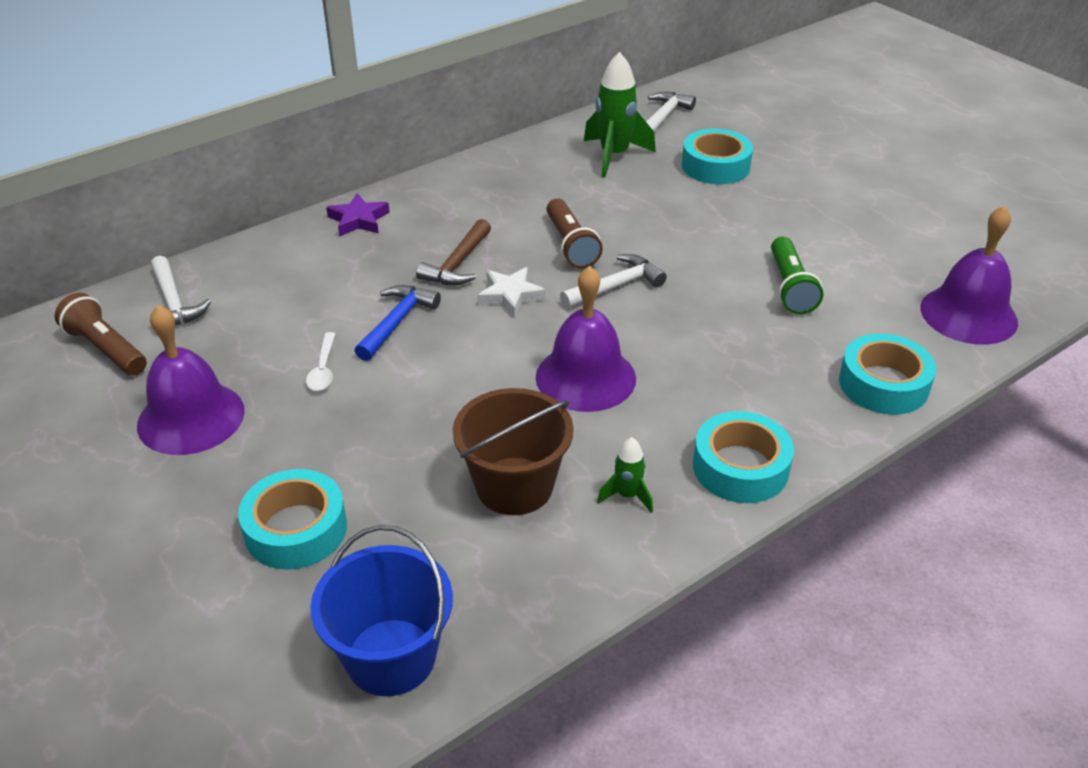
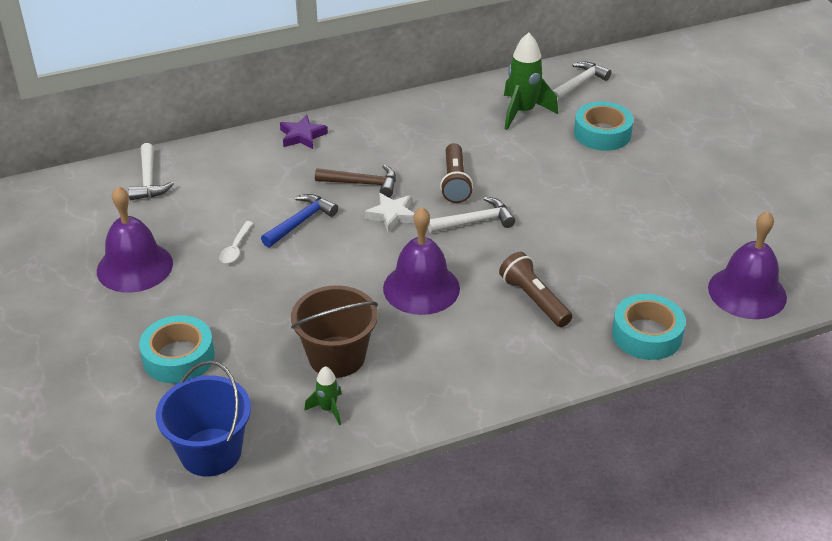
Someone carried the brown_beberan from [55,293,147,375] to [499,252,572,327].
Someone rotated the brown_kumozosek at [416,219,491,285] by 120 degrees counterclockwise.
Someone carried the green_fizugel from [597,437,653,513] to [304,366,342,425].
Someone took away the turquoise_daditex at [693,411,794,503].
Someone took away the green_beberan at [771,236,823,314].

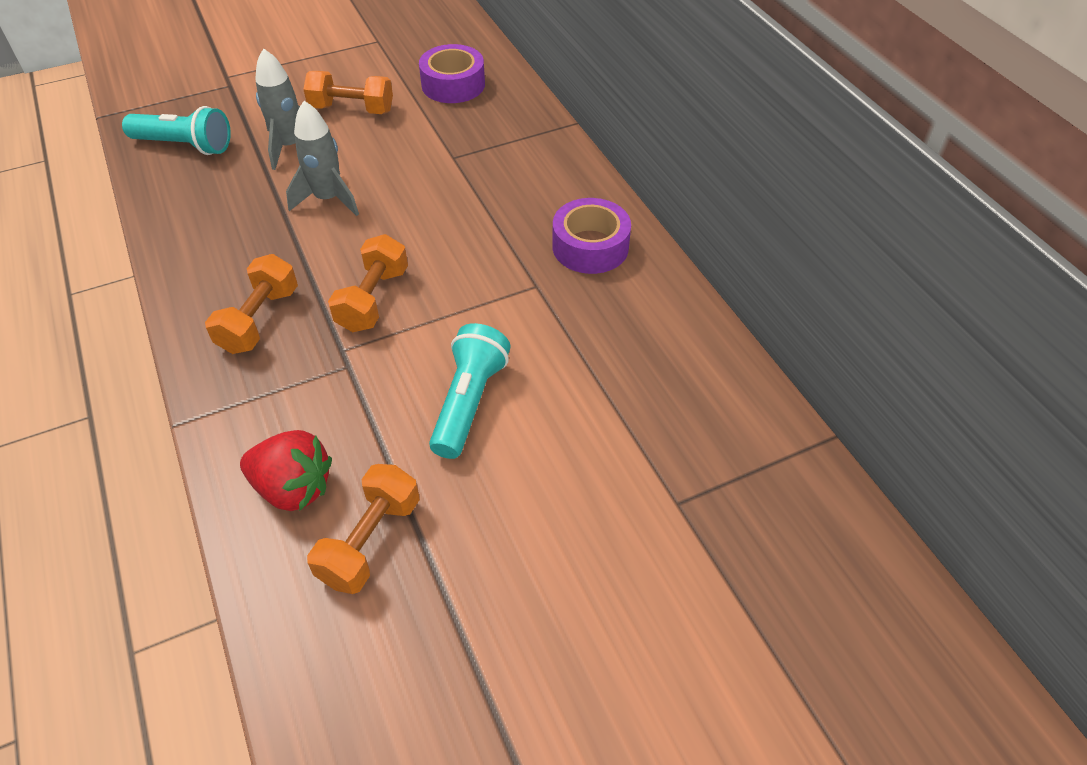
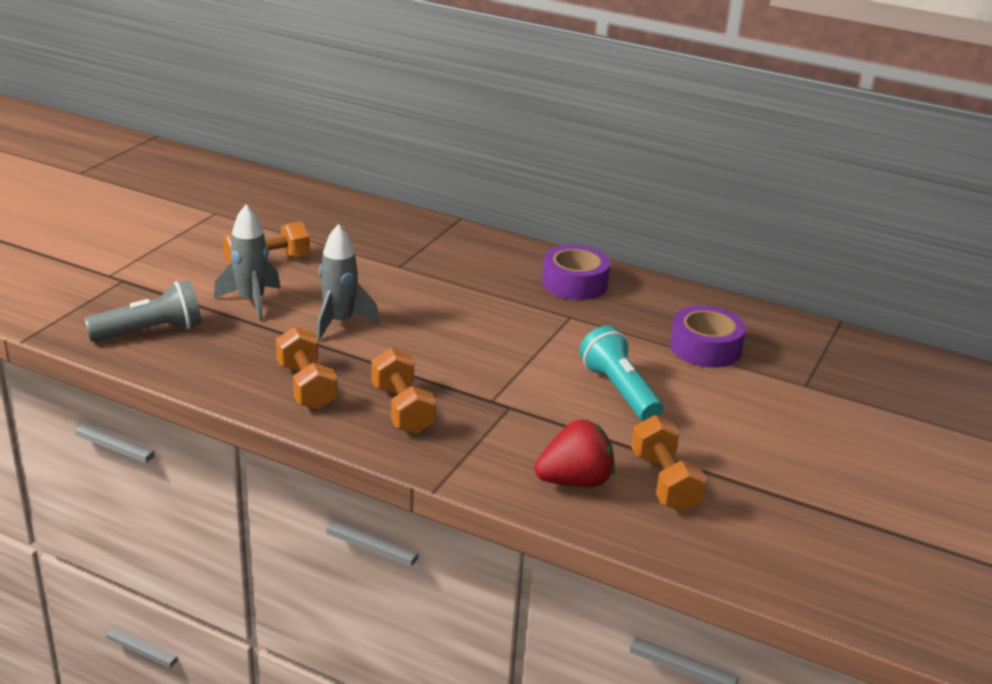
Someone repainted the turquoise_beberan at [122,106,231,155], which became the grey_beberan at [84,280,202,342].
Someone carried the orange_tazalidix from [328,234,408,332] to [276,326,338,410].
Someone carried the purple_daditex from [419,44,485,103] to [670,306,746,368].

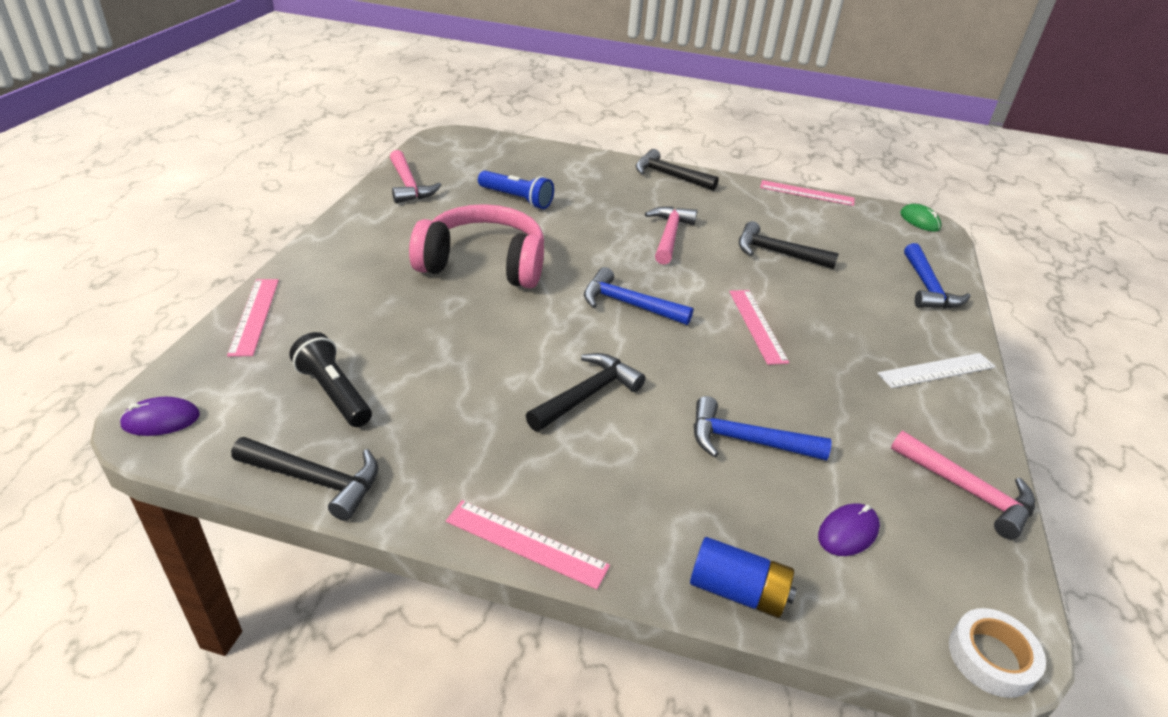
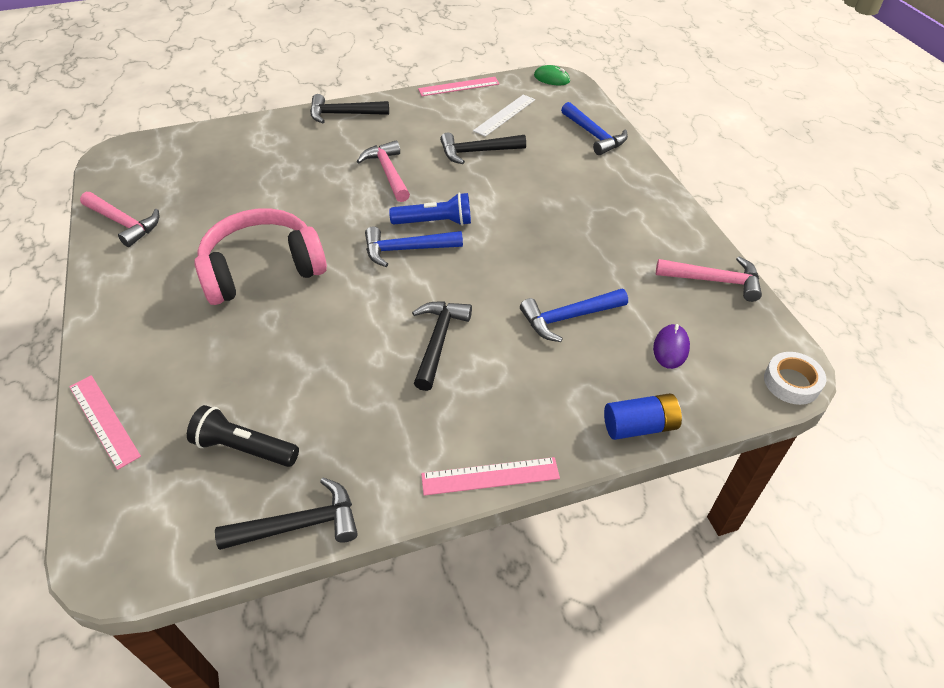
Someone took away the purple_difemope at [119,397,200,436].
Someone carried the blue_beberan from [478,171,554,209] to [389,193,471,226].
Someone took away the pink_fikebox at [729,290,789,365].
Someone carried the white_fikebox from [877,353,995,388] to [473,94,535,137].

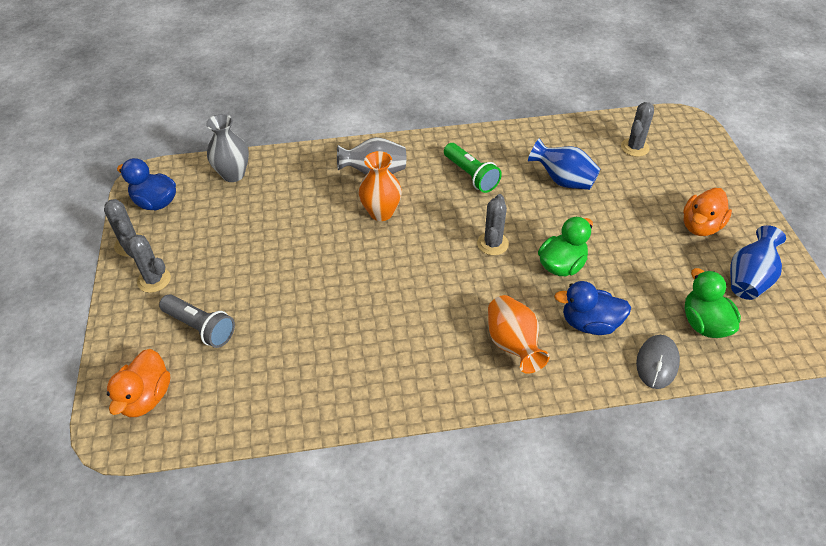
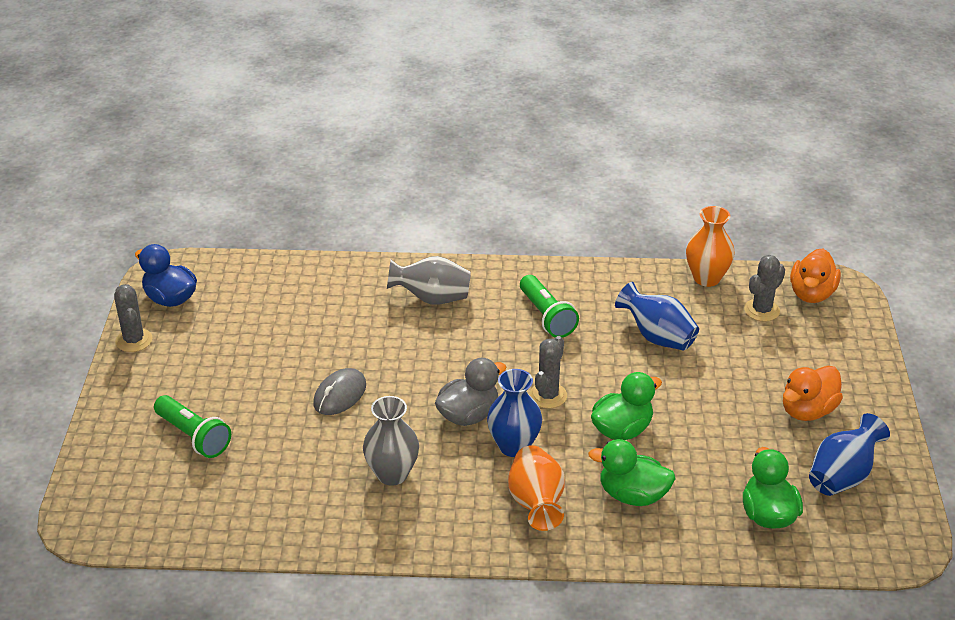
Someone carried the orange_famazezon from [107,349,170,417] to [790,248,841,303].
Someone took away the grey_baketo at [120,234,171,293].
Someone repainted the grey_beberan at [159,294,235,348], which became the green_beberan at [154,395,231,458].
Someone carried the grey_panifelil from [206,114,249,182] to [363,396,419,486].
Someone carried the orange_panifelil from [359,151,402,221] to [686,206,735,287].
Someone repainted the blue_famazezon at [554,281,631,335], which became the green_famazezon at [588,439,676,506].
Someone carried the grey_difemope from [636,335,680,389] to [313,368,366,415].
Someone put down the grey_famazezon at [435,358,507,426].
Someone put down the blue_panifelil at [487,369,542,457].

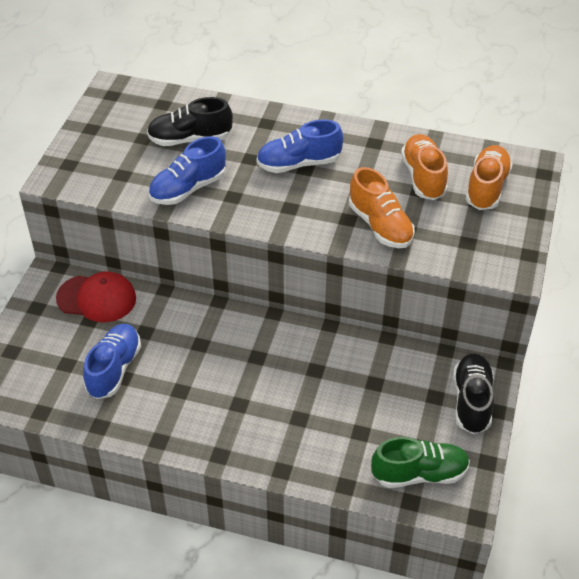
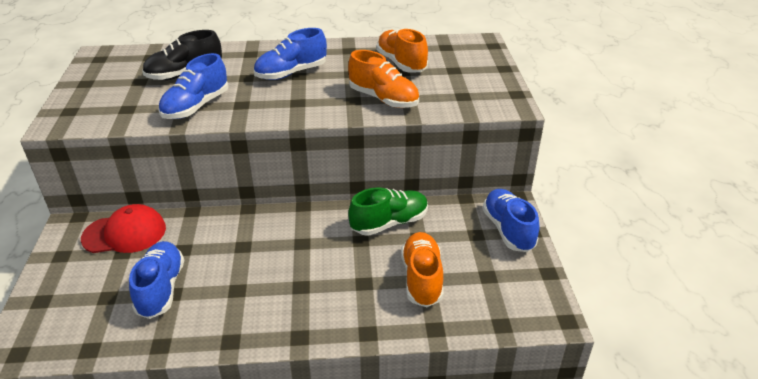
Someone carried the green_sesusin from [371,437,470,488] to [348,187,428,236].
Someone repainted the black_sesusin at [453,353,494,434], which became the blue_sesusin at [482,189,540,252].
Someone carried the orange_sesusin from [466,145,513,210] to [401,232,444,307].

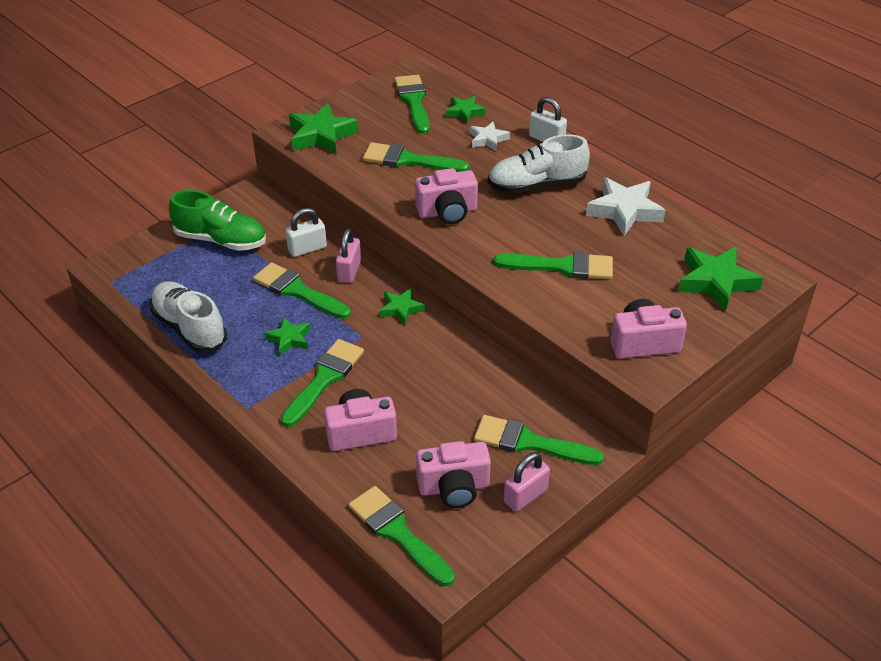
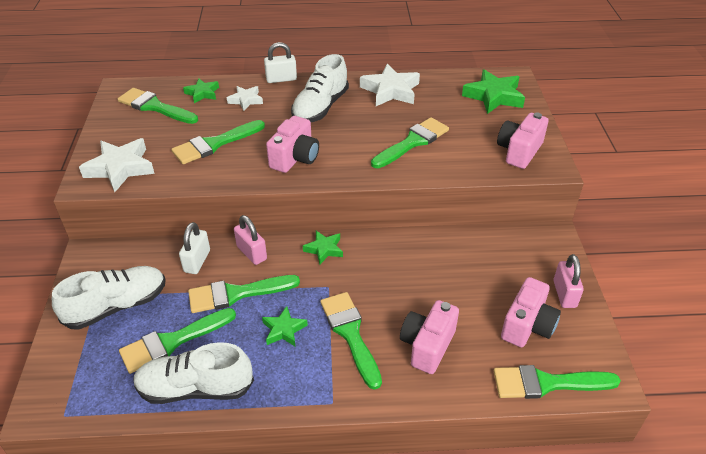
Someone repainted the green_sesusin at [169,190,266,251], which became the white_sesusin at [52,266,166,330].
Someone repainted the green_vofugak at [289,103,358,154], which became the white_vofugak at [79,138,155,192].
Someone carried the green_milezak from [474,415,604,465] to [119,308,236,374].

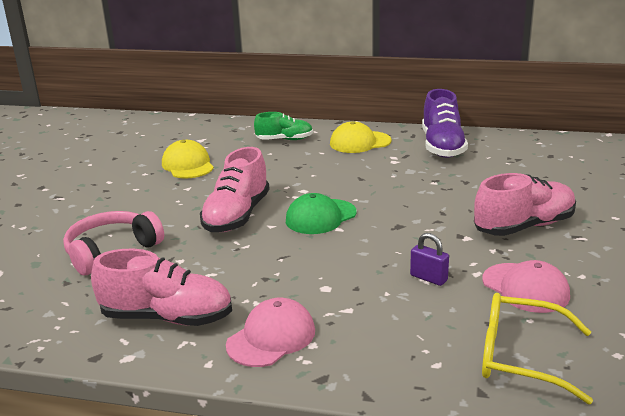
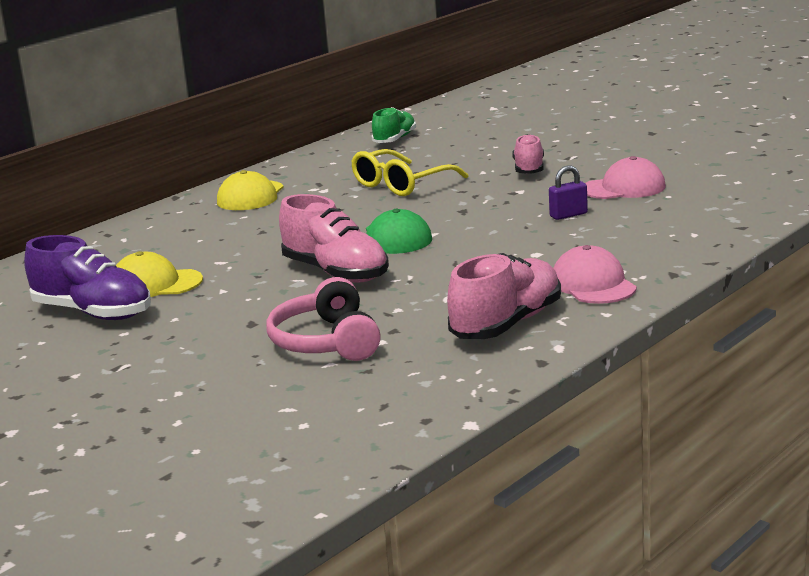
Someone carried the green_sesusin from [254,112,313,140] to [372,107,416,143].
Someone carried the purple_sesusin from [422,89,468,158] to [24,235,151,320].
Someone scaled the pink_sesusin at [474,173,576,236] by 0.63.
Someone carried the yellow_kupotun from [482,293,593,404] to [351,149,468,196].

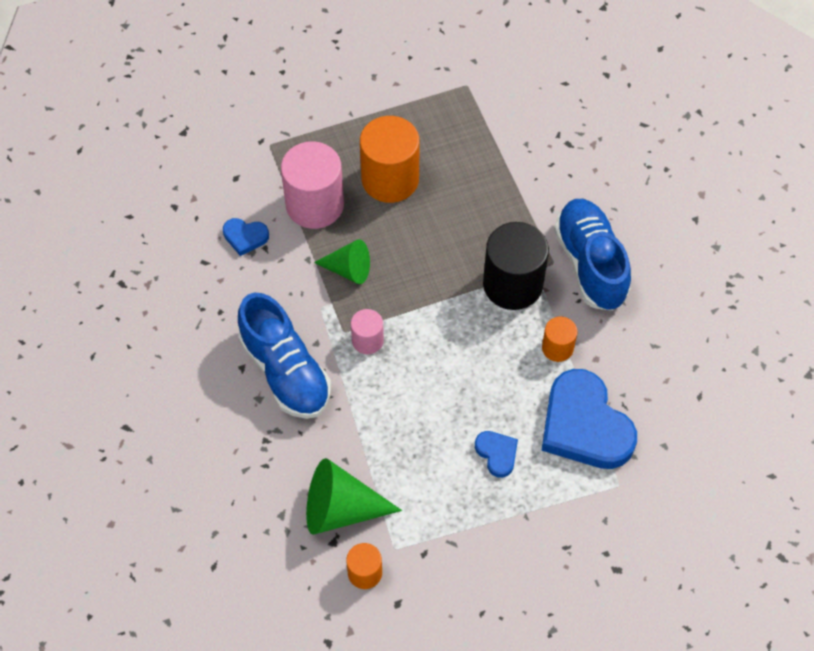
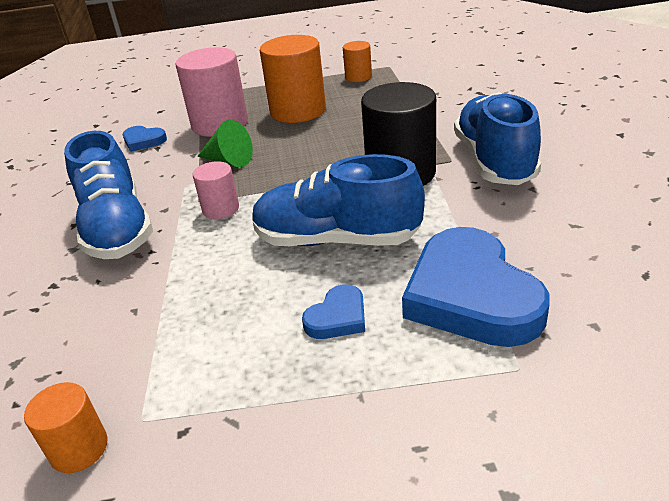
Someone took away the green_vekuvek at [306,458,402,535].
Someone rotated the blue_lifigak at [475,431,518,478] by 60 degrees clockwise.
Someone carried the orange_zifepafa from [542,316,578,362] to [343,41,372,82].
Someone put down the blue_sesusin at [252,154,425,246].

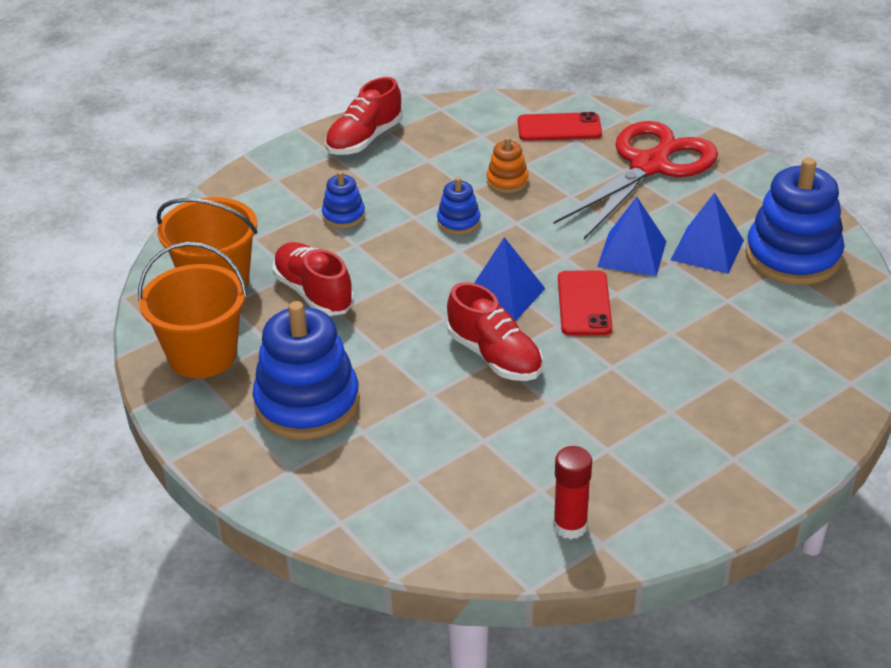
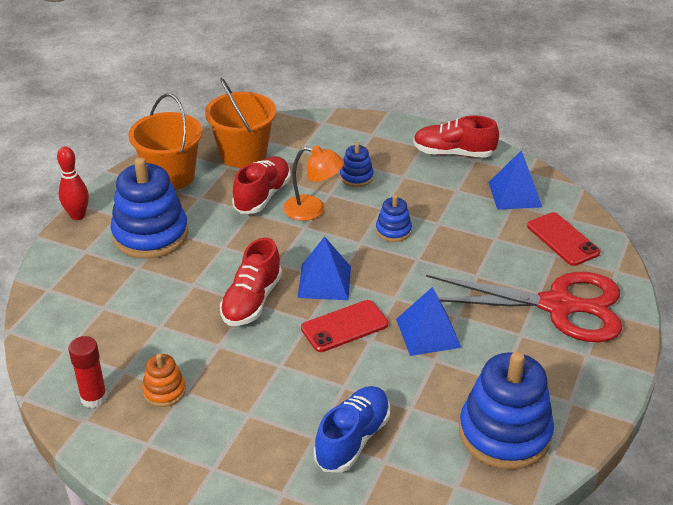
Someone carried the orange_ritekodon from [487,137,529,193] to [142,353,186,407].
Someone carried the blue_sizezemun from [671,192,744,274] to [488,150,542,210].
Someone put down the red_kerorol at [57,147,89,220].
Someone put down the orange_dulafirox at [283,146,344,221].
Someone put down the blue_sesusin at [314,386,390,473].

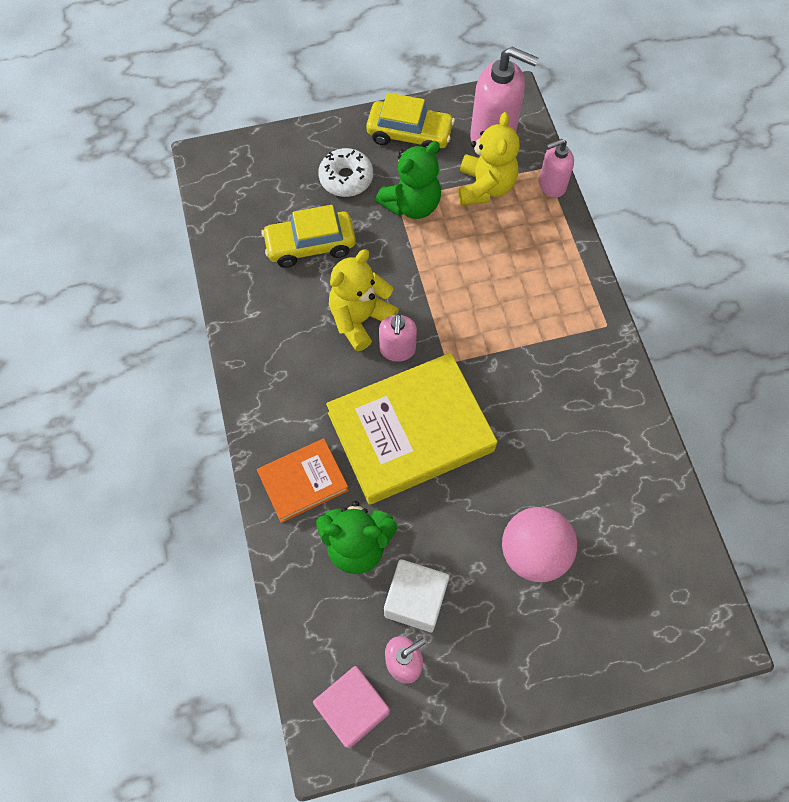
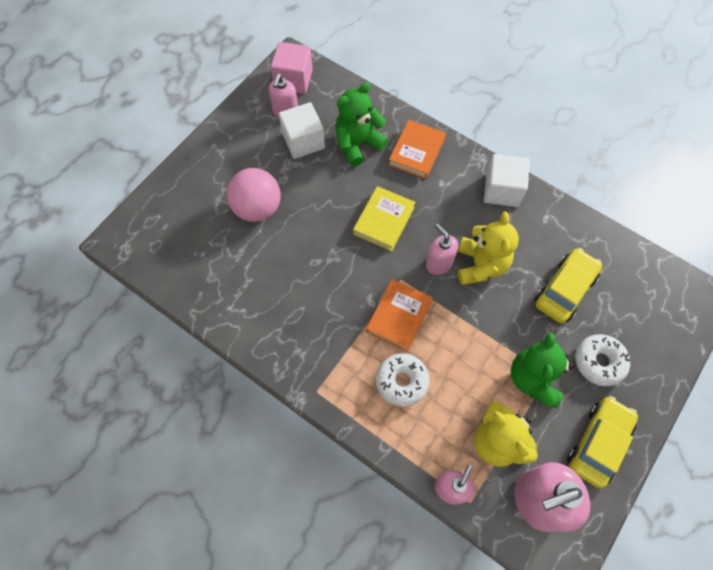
Someone scaled the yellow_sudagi at [326,353,497,505] by 0.53.
Someone rotated the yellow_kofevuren at [366,93,455,151] by 150 degrees clockwise.
Someone put down the orange_sudagi at [366,279,433,352].
Someone put down the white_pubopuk at [376,353,430,407].
Someone put down the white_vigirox at [484,154,529,207].

